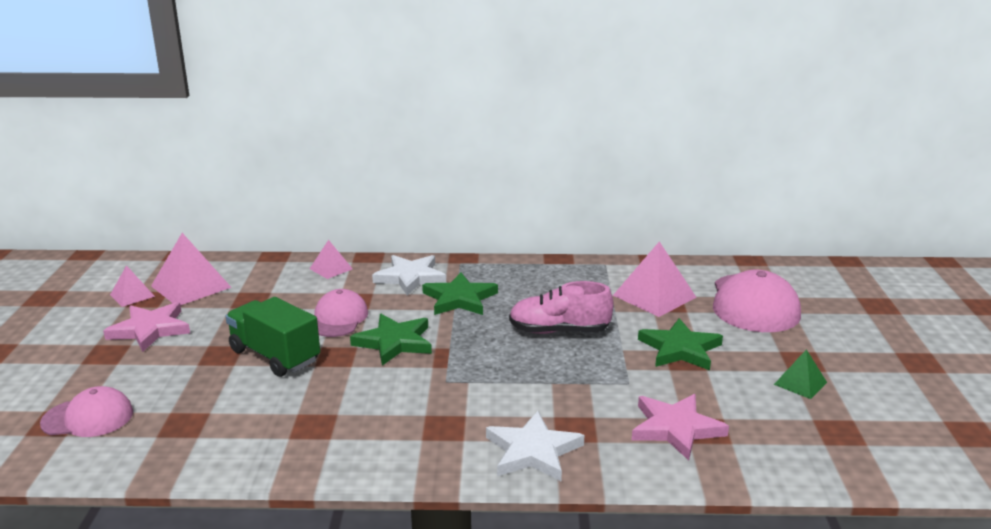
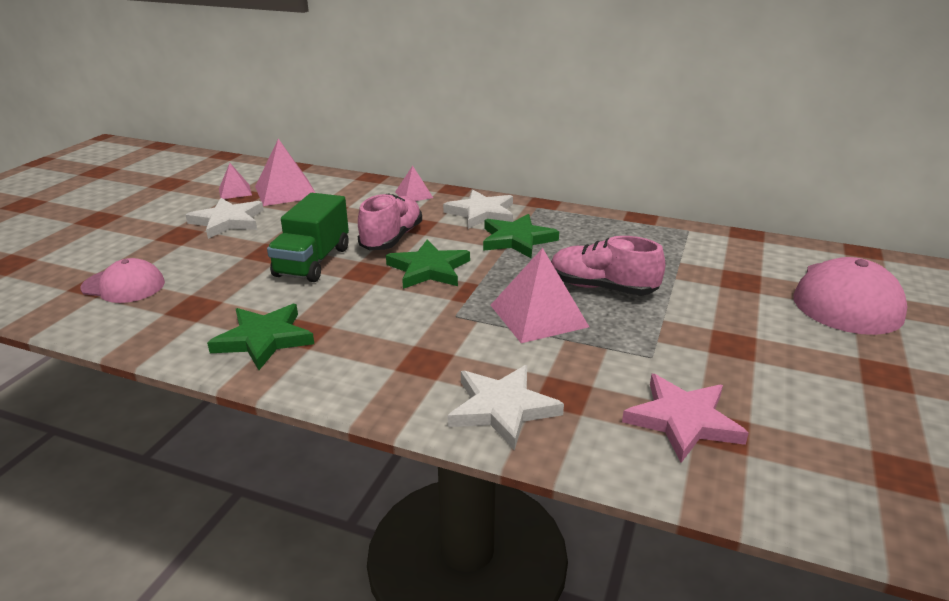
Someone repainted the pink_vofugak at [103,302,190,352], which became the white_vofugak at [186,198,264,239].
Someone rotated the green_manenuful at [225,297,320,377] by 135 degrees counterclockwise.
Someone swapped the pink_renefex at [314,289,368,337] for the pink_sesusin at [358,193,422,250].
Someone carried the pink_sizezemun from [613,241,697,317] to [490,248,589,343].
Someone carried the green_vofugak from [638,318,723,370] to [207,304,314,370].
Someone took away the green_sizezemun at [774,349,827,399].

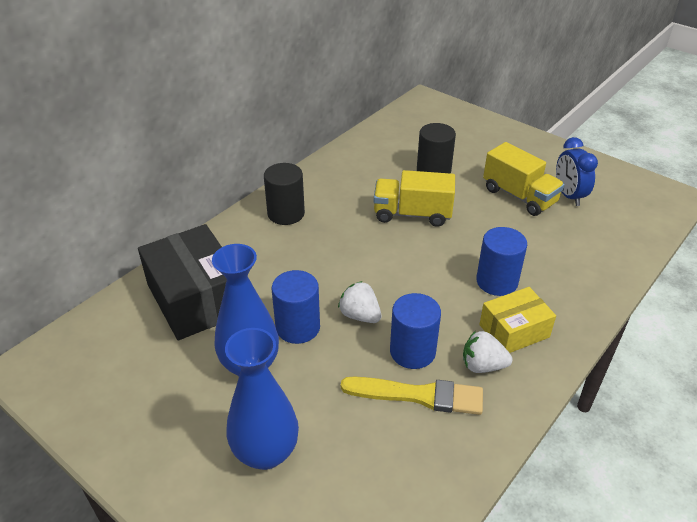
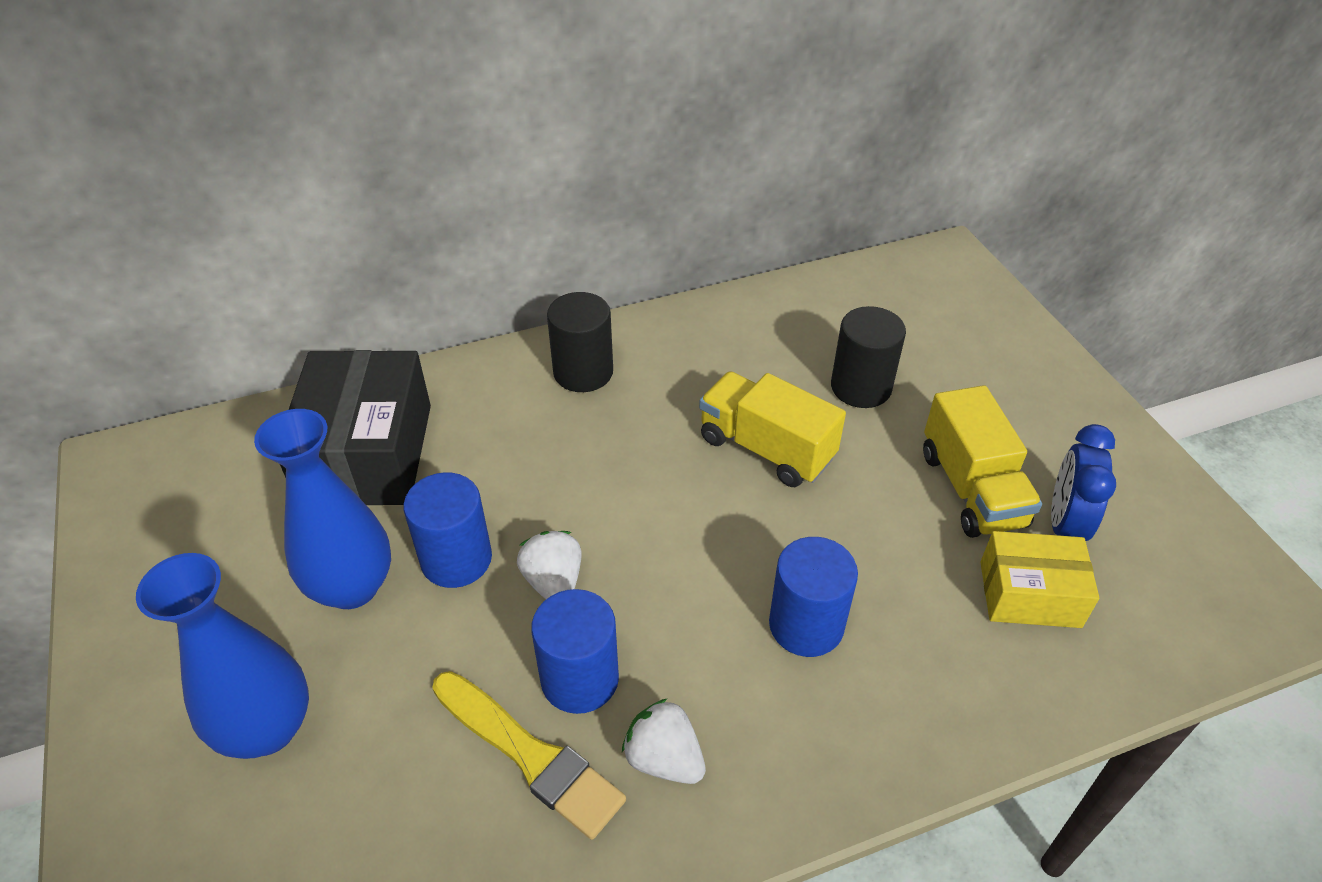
Someone carried the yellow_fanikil from [479,287,556,353] to [980,531,1099,628].

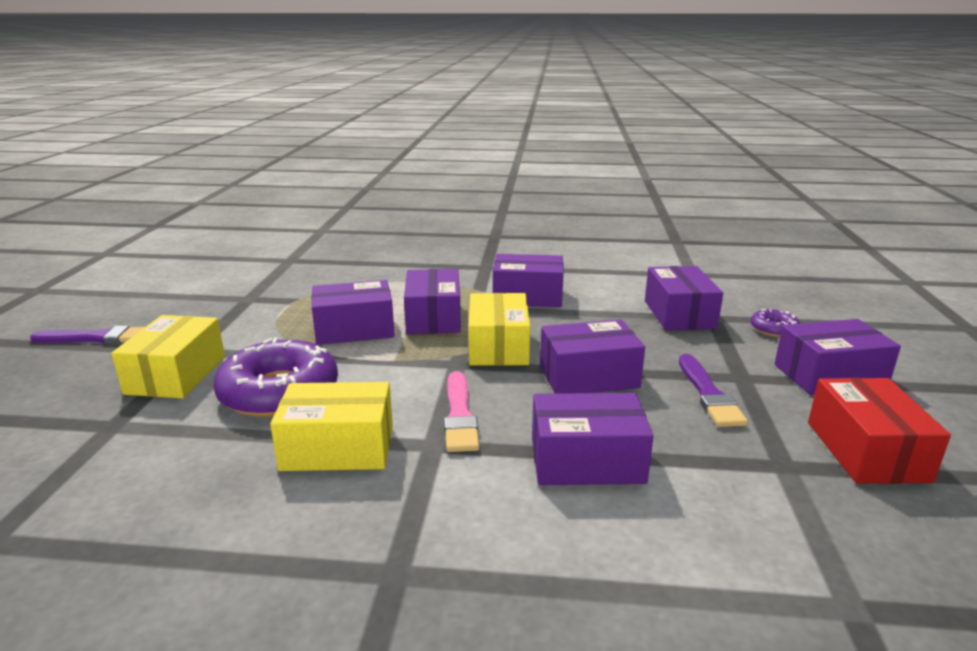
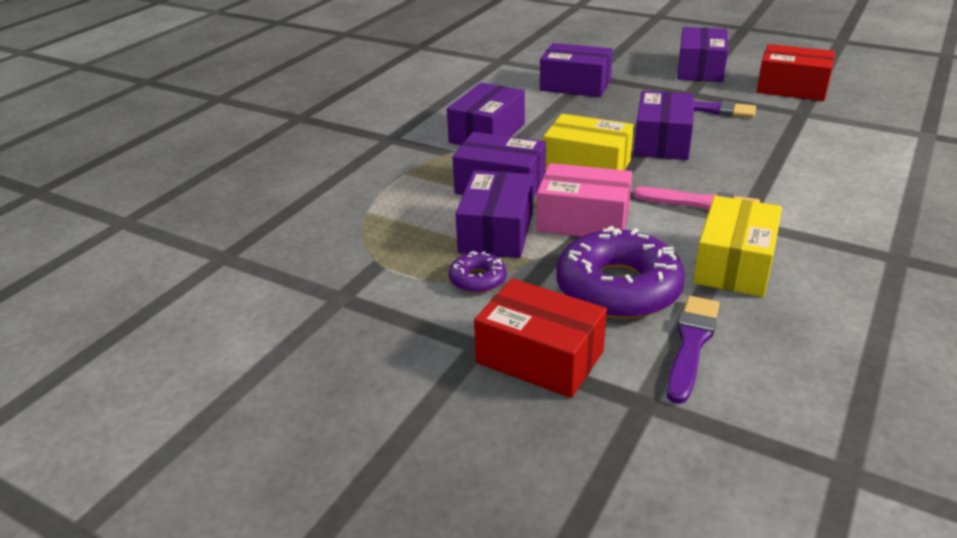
Someone carried the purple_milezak from [30,326,145,344] to [667,296,720,404].
Someone repainted the yellow_fanikil at [112,315,225,399], which became the red_fanikil at [474,278,607,398].
Someone took away the purple_fanikil at [532,393,654,485].
Someone carried the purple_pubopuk from [750,309,800,337] to [449,251,507,293].
Someone put down the pink_fanikil at [537,163,632,237].

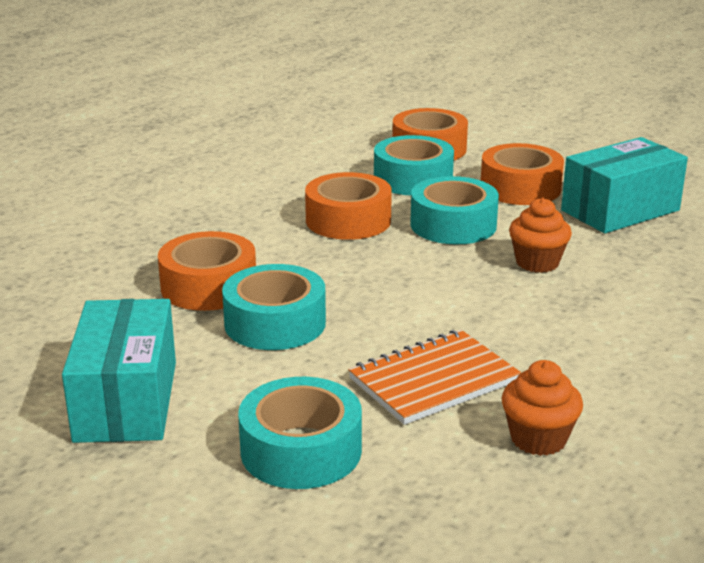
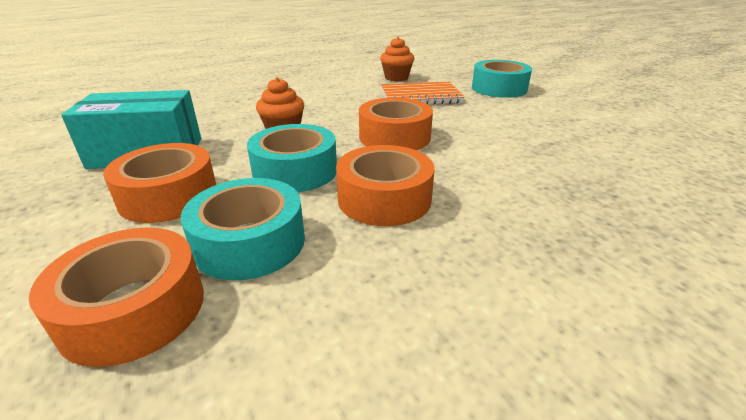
Someone took away the turquoise_fanikil at [62,299,176,443].
Someone carried the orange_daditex from [158,231,256,311] to [359,98,433,150].
Someone took away the turquoise_daditex at [222,264,326,350].

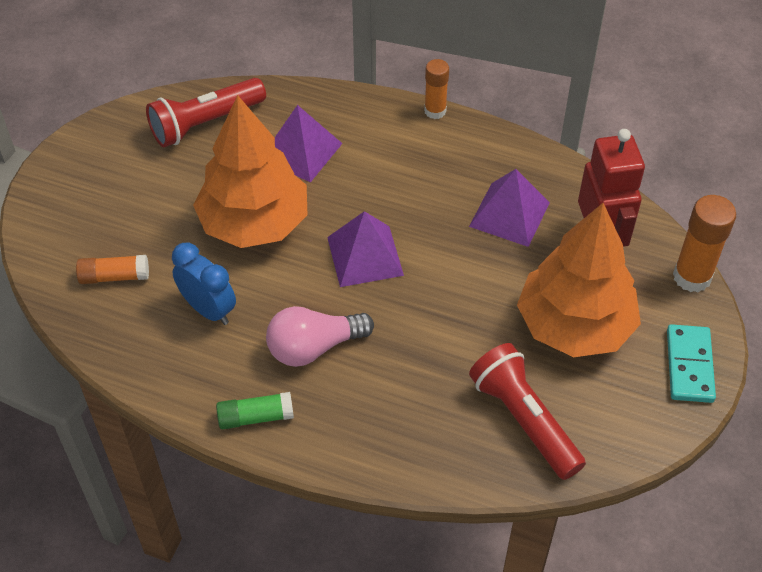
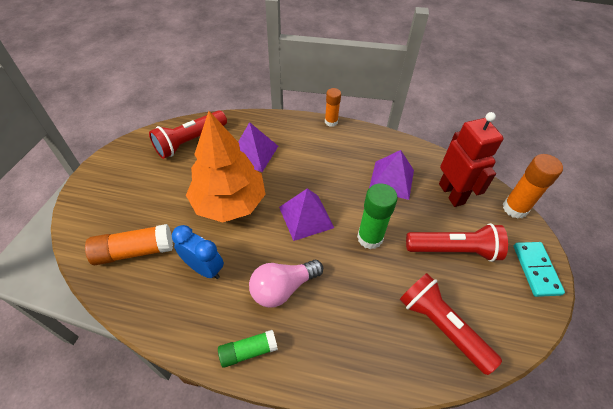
Someone scaled the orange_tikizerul at [76,255,149,284] by 1.56.
Someone swapped the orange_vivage at [517,203,641,357] for the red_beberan at [406,223,508,262].
Someone put down the green_tikizerul at [357,183,398,249].

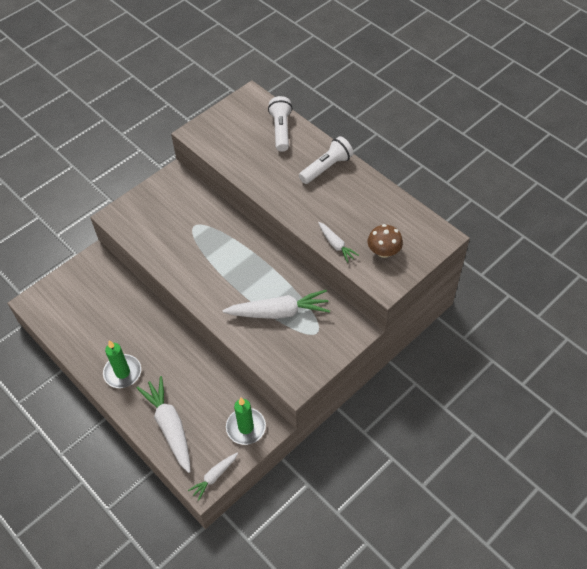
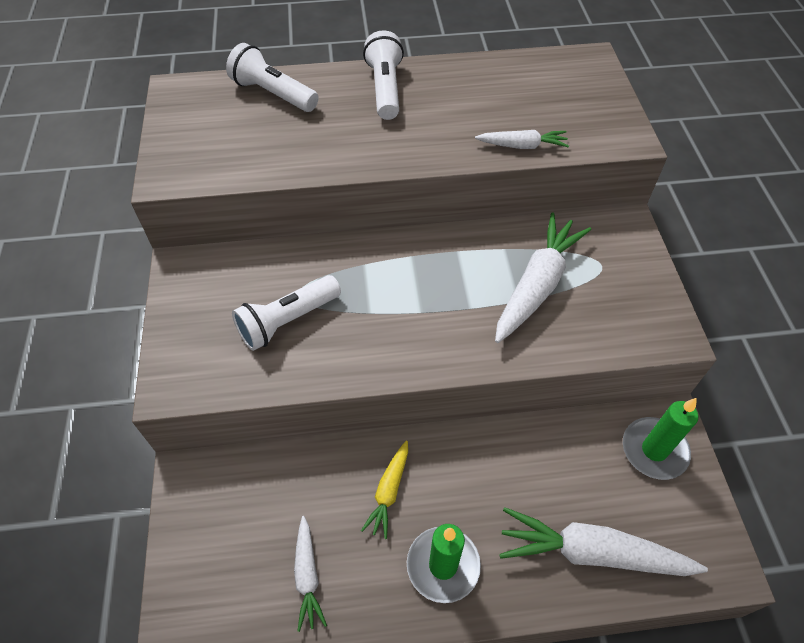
Someone carried the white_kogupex from [188,453,238,501] to [294,516,327,632].
Someone took away the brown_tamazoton at [368,224,403,258].
Someone put down the white_beberan at [232,275,341,351].
Someone put down the yellow_kogupex at [361,440,408,539].

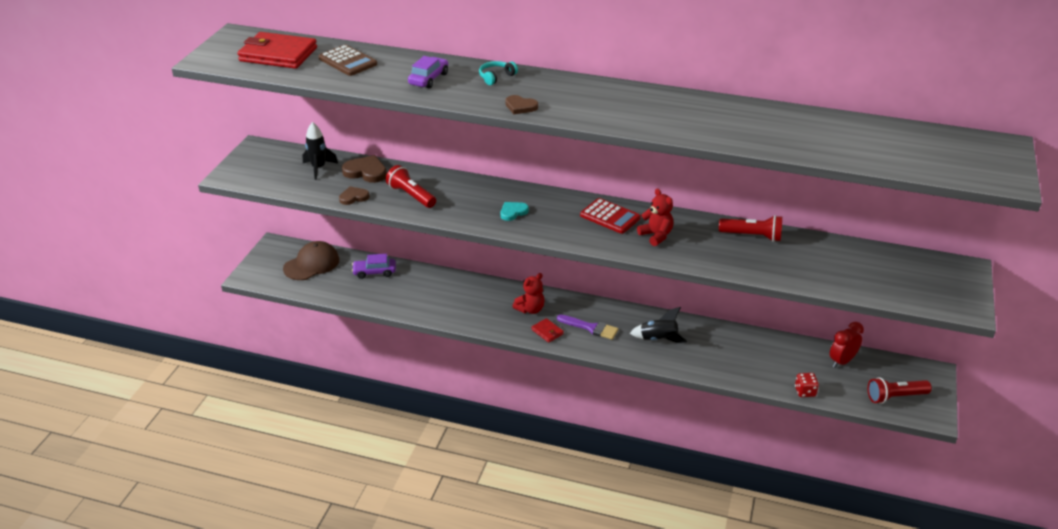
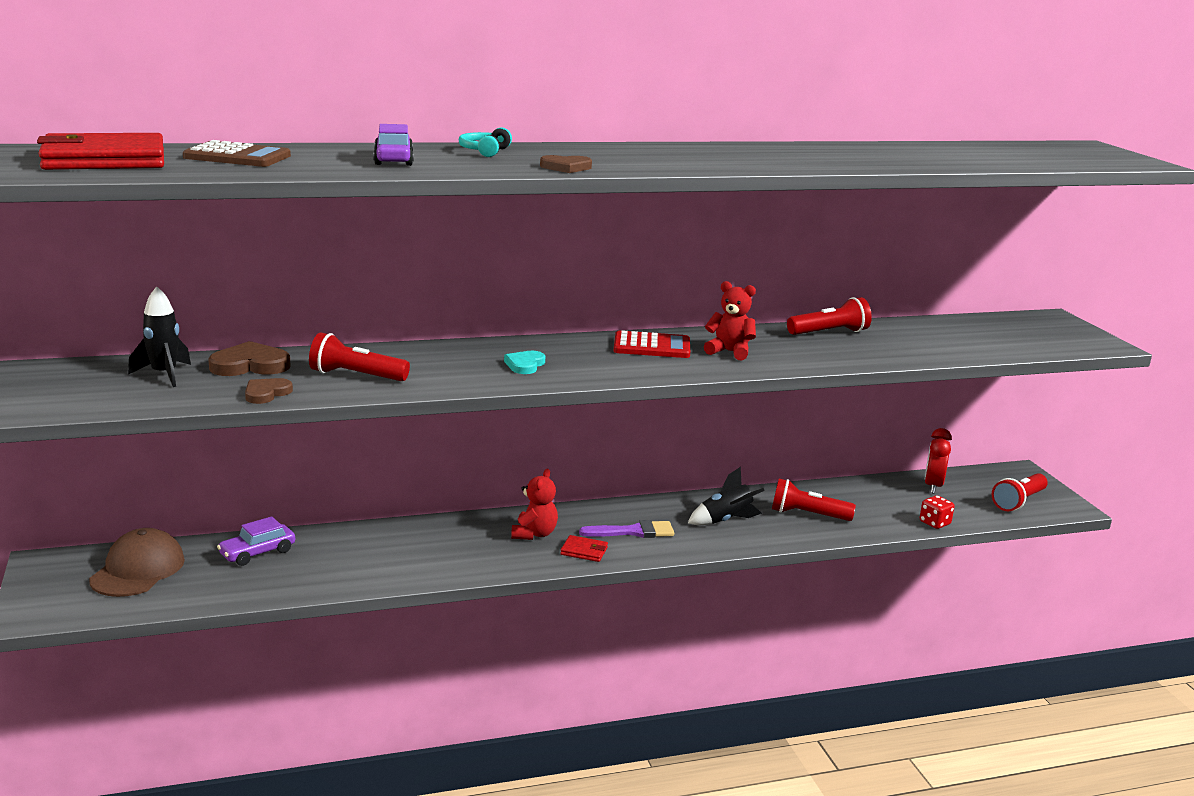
Someone put down the red_beberan at [772,479,856,521].

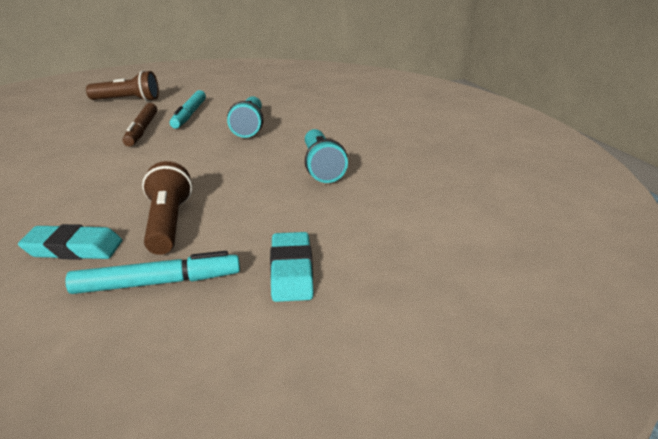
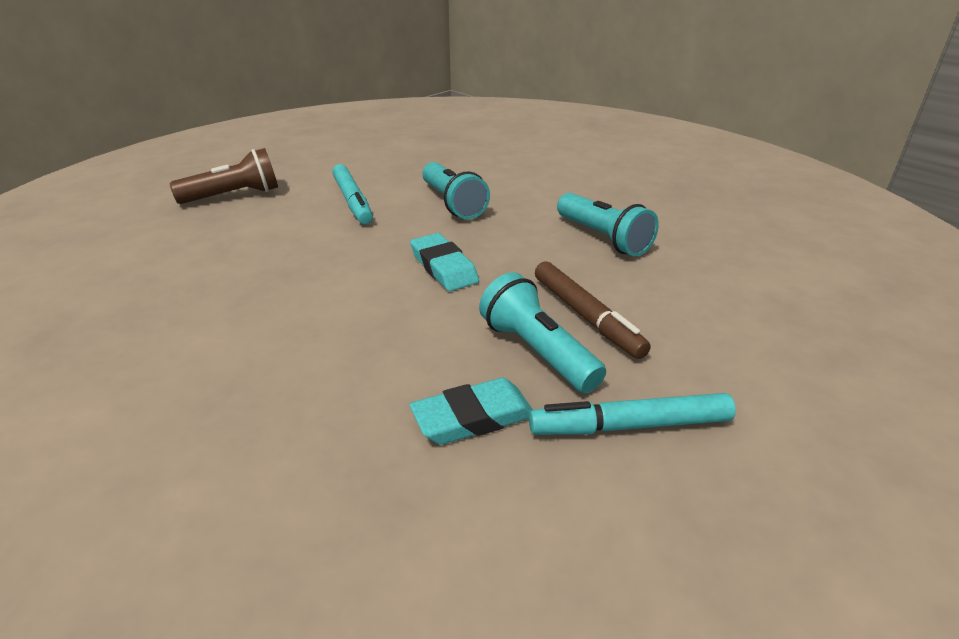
Someone rotated the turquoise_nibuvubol at [65,251,240,294] by 150 degrees counterclockwise.
Someone carried the brown_nibuvubol from [123,103,157,147] to [535,261,651,359].
Someone repainted the brown_beberan at [142,161,192,255], which became the turquoise_beberan at [479,272,606,393].
Someone carried the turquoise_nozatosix from [270,232,314,302] to [410,233,479,291].

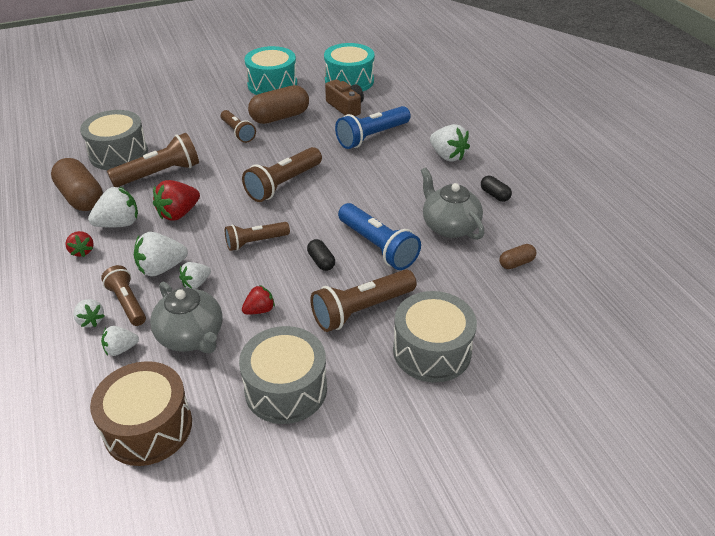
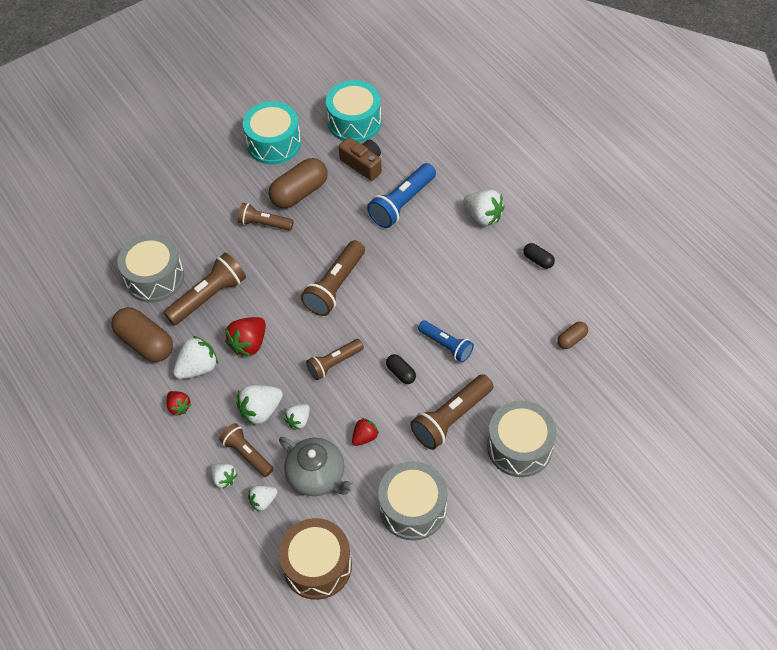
Someone rotated the brown_beberan at [221,110,256,143] by 150 degrees clockwise.
Someone scaled the blue_beberan at [338,203,421,270] by 0.65.
Someone took away the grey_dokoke at [421,168,484,240].

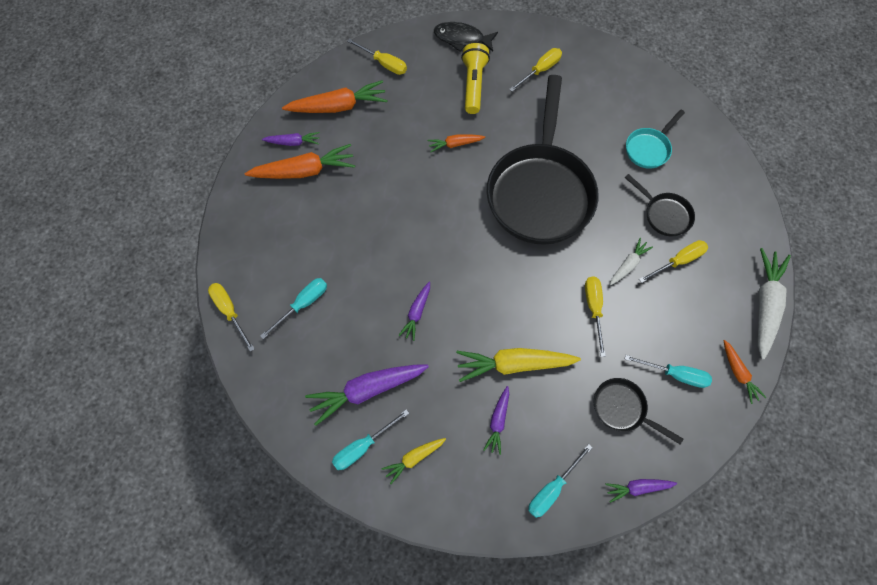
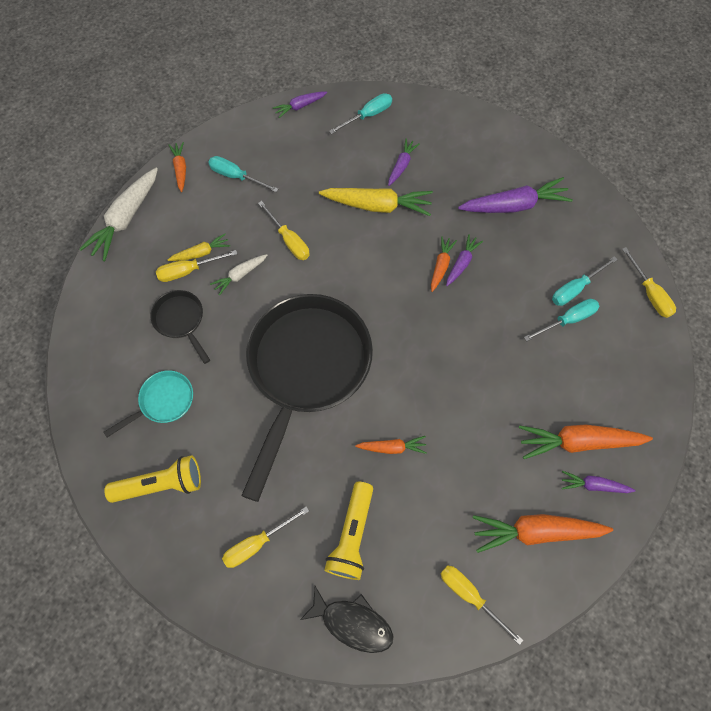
Someone carried the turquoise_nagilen from [332,409,409,470] to [524,299,599,342].
Someone carried the yellow_kogupex from [381,438,446,484] to [168,233,231,261].
Someone rotated the yellow_nagilen at [585,276,606,357] by 45 degrees counterclockwise.
Someone took away the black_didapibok at [594,378,683,444].
Someone rotated the purple_kogupex at [605,479,677,503] by 150 degrees clockwise.
Someone put down the yellow_beberan at [104,455,201,503].
Someone put down the orange_kogupex at [431,236,457,292].

